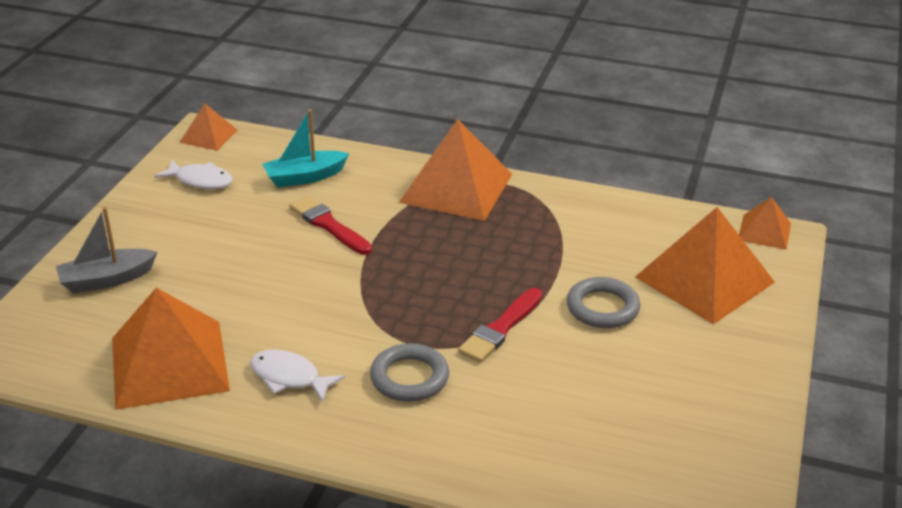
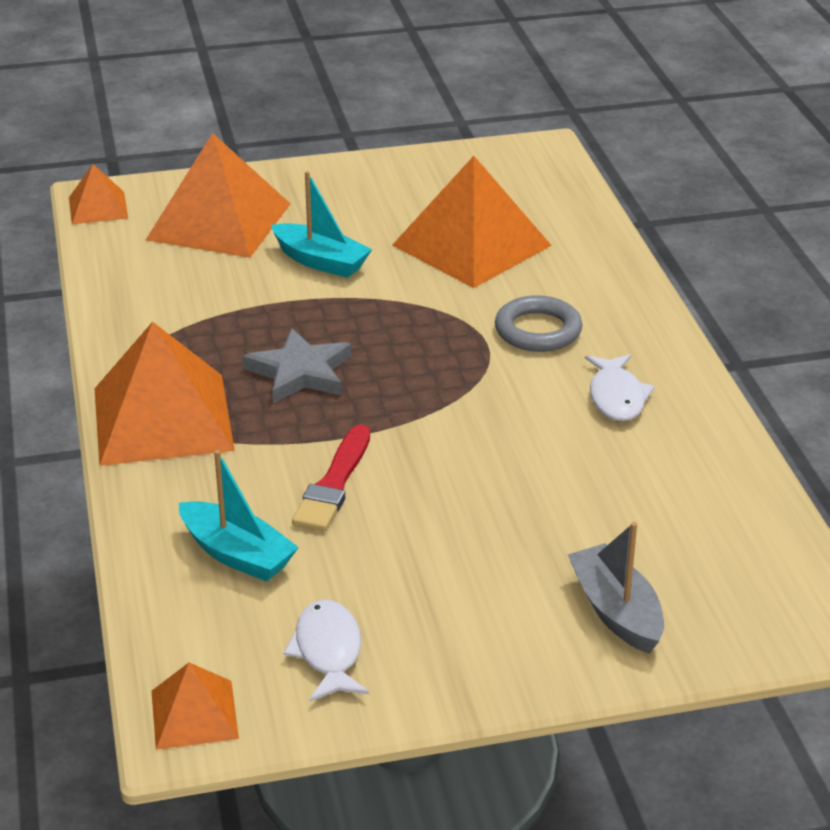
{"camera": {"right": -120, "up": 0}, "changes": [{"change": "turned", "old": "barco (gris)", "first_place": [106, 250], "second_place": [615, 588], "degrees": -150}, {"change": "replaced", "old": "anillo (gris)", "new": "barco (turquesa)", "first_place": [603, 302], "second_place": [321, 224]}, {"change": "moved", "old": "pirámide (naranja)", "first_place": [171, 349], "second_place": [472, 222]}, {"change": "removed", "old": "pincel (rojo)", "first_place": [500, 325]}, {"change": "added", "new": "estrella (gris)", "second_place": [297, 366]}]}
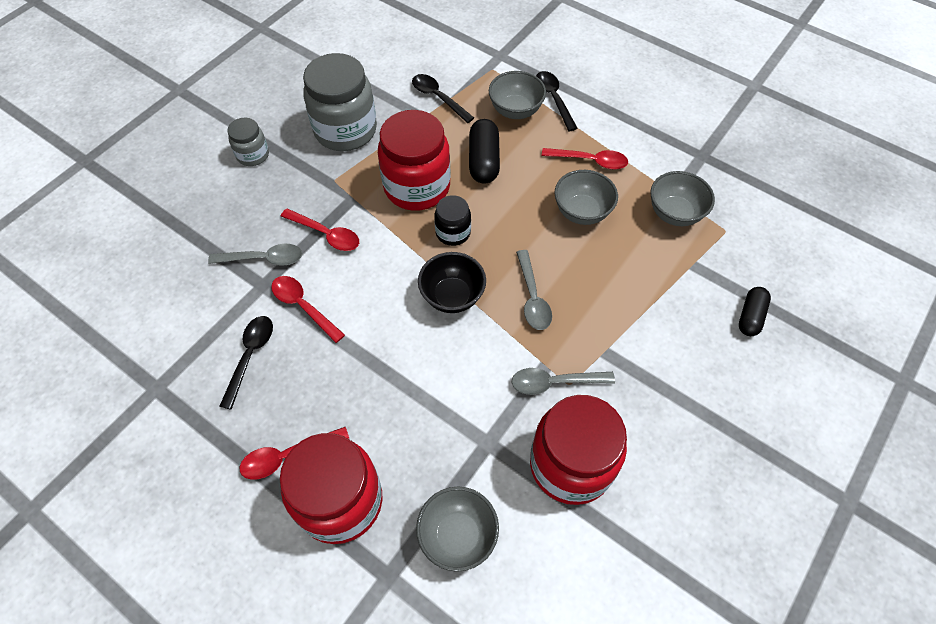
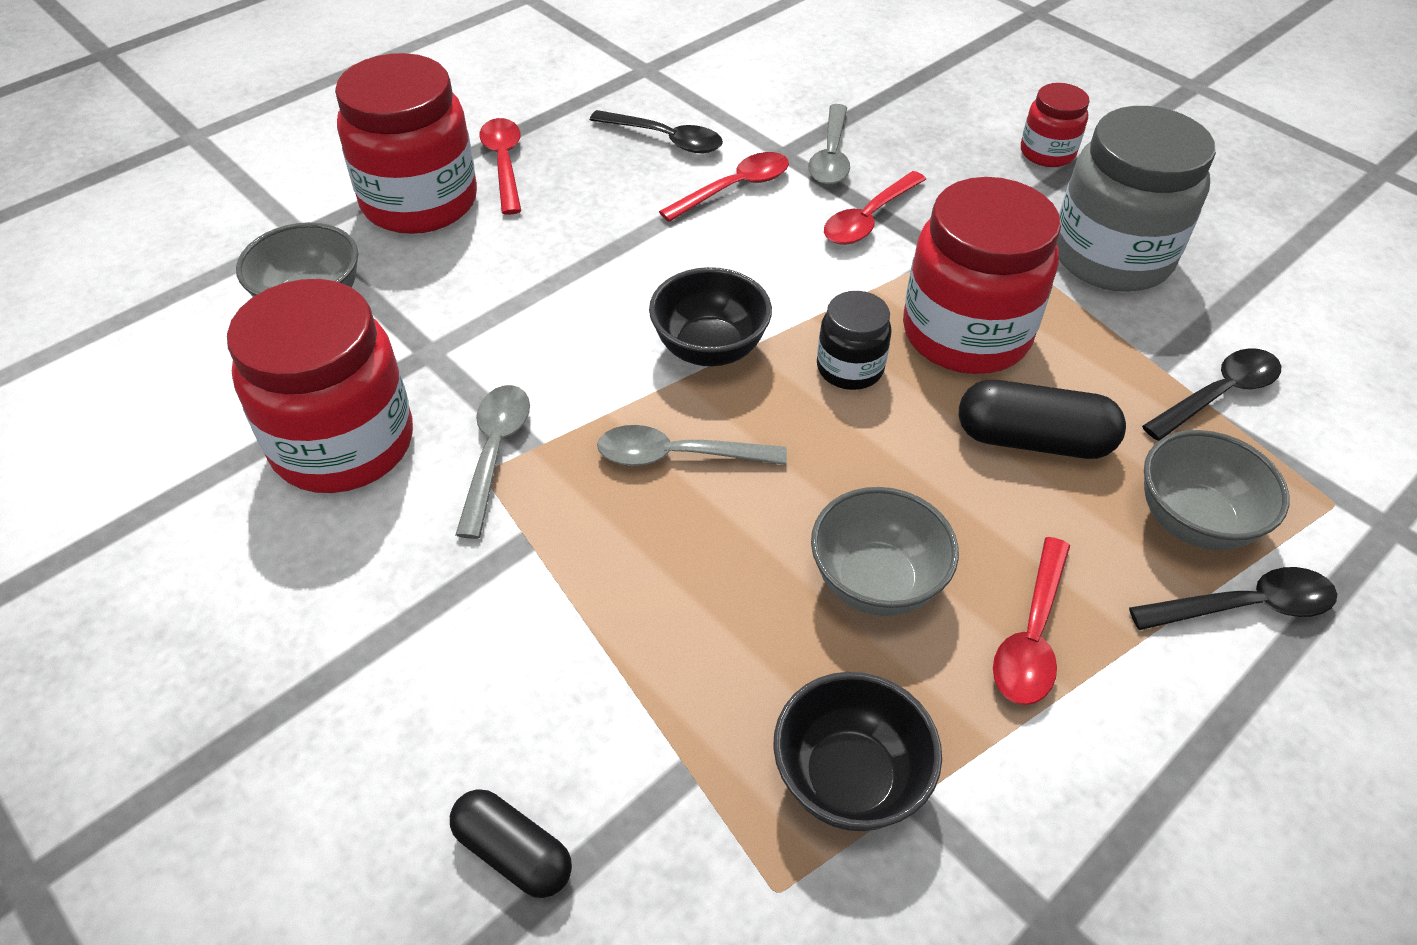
{"camera": {"right": 100, "up": -10}, "changes": [{"change": "recoloured", "old": "tarro (gris)", "new": "tarro (rojo)", "first_place": [248, 142], "second_place": [1055, 125]}, {"change": "recoloured", "old": "cuenco (gris)", "new": "cuenco (negro)", "first_place": [682, 198], "second_place": [857, 751]}]}
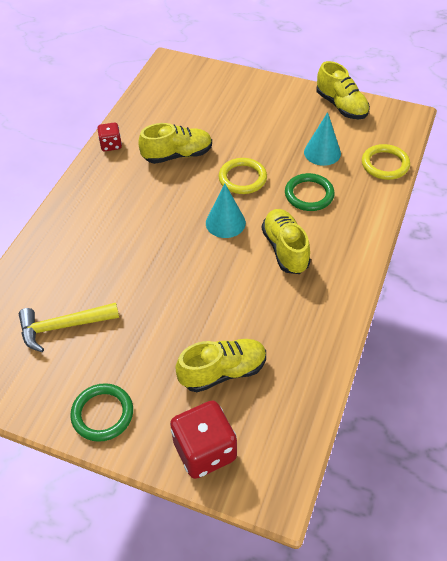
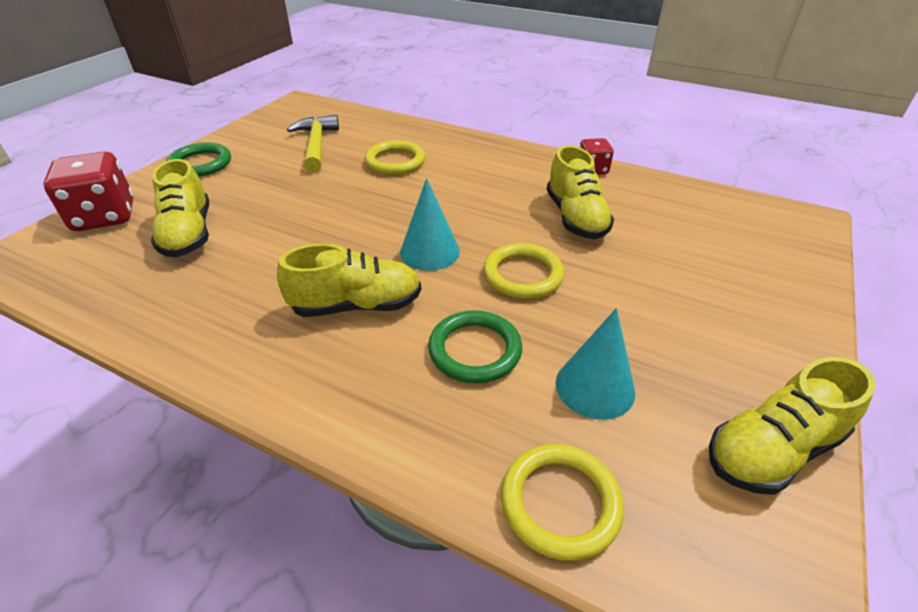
{"camera": {"right": 95, "up": -10}, "changes": [{"change": "added", "new": "anillo (amarillo)", "second_place": [394, 157]}]}
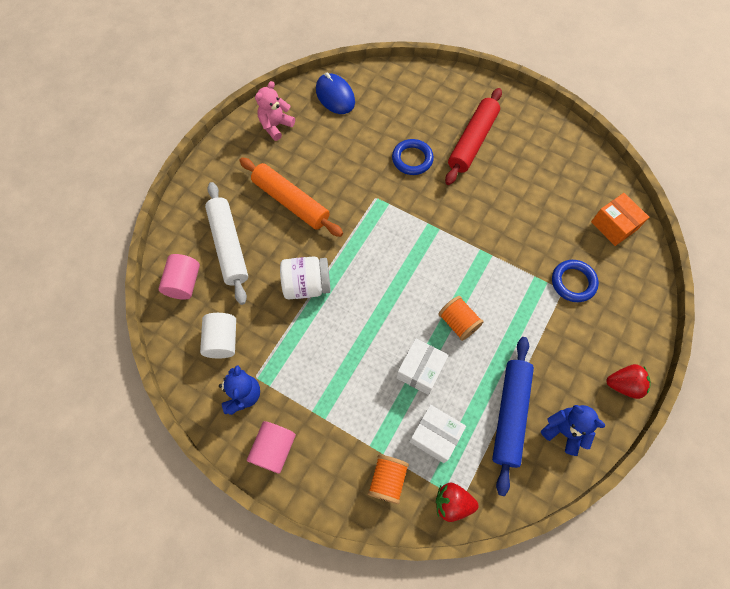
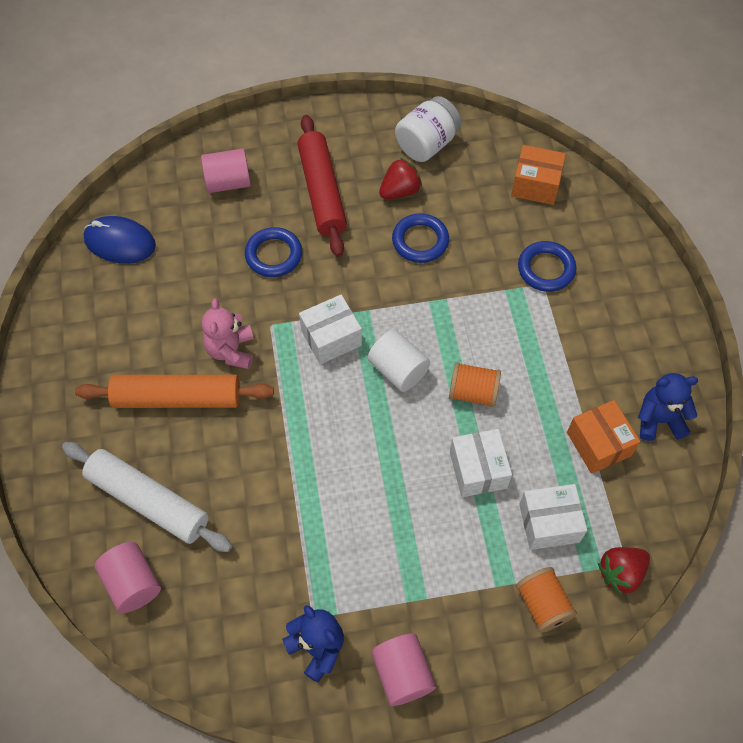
{"camera": {"right": -40, "up": -5}, "changes": [{"change": "moved", "old": "osito (rosa)", "first_place": [275, 111], "second_place": [228, 333]}, {"change": "moved", "old": "tarro (blanco)", "first_place": [305, 277], "second_place": [428, 129]}, {"change": "moved", "old": "cilindro (blanco)", "first_place": [218, 336], "second_place": [399, 361]}, {"change": "replaced", "old": "rodillo (azul)", "new": "caja (naranja)", "first_place": [513, 416], "second_place": [603, 437]}, {"change": "moved", "old": "fresa (rojo)", "first_place": [628, 381], "second_place": [400, 178]}, {"change": "added", "new": "cilindro (rosa)", "second_place": [226, 170]}, {"change": "added", "new": "anillo (azul)", "second_place": [420, 238]}, {"change": "added", "new": "caja (blanco)", "second_place": [330, 329]}]}
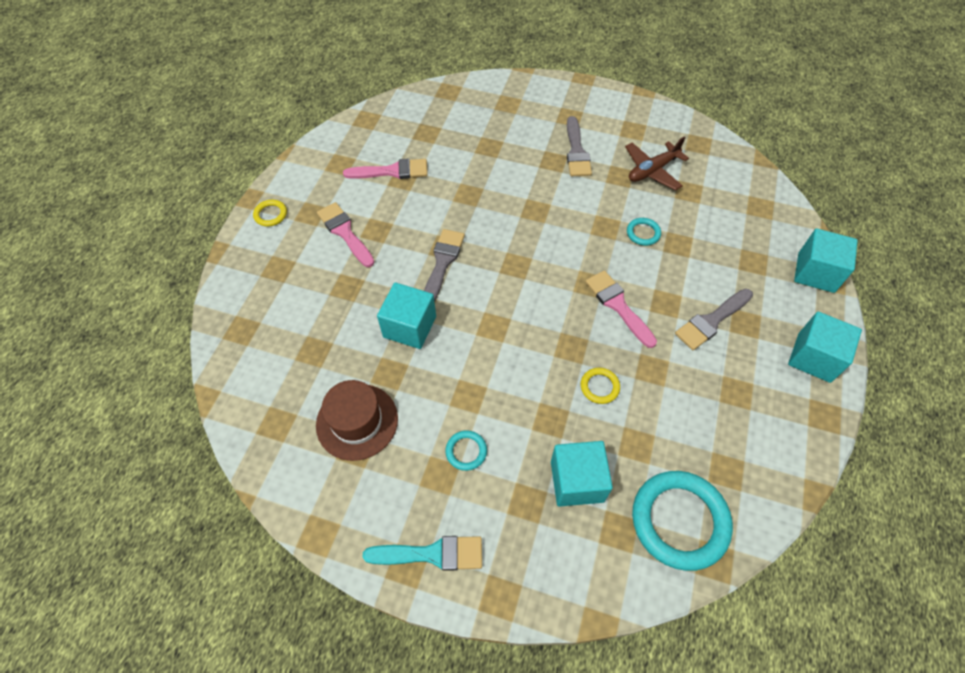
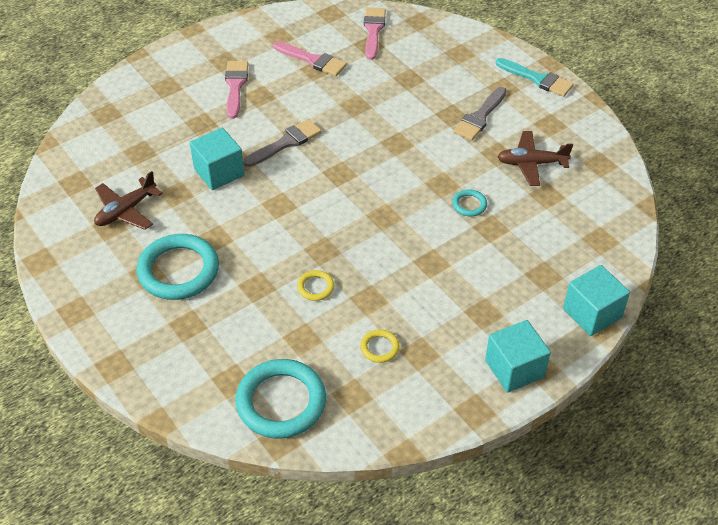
{"camera": {"right": 35, "up": -10}, "changes": [{"change": "moved", "old": "anillo (amarillo)", "first_place": [270, 213], "second_place": [380, 346]}, {"change": "moved", "old": "pincel (rosa)", "first_place": [621, 309], "second_place": [375, 33]}, {"change": "removed", "old": "pincel (gris)", "first_place": [714, 319]}, {"change": "replaced", "old": "sombrero (marrón)", "new": "avión (marrón)", "first_place": [357, 420], "second_place": [128, 200]}, {"change": "resized", "old": "anillo (turquesa)", "first_place": [466, 450], "second_place": [177, 267], "factor": 2.21}, {"change": "removed", "old": "cubo (turquesa)", "first_place": [582, 474]}, {"change": "moved", "old": "pincel (turquesa)", "first_place": [422, 553], "second_place": [535, 77]}]}
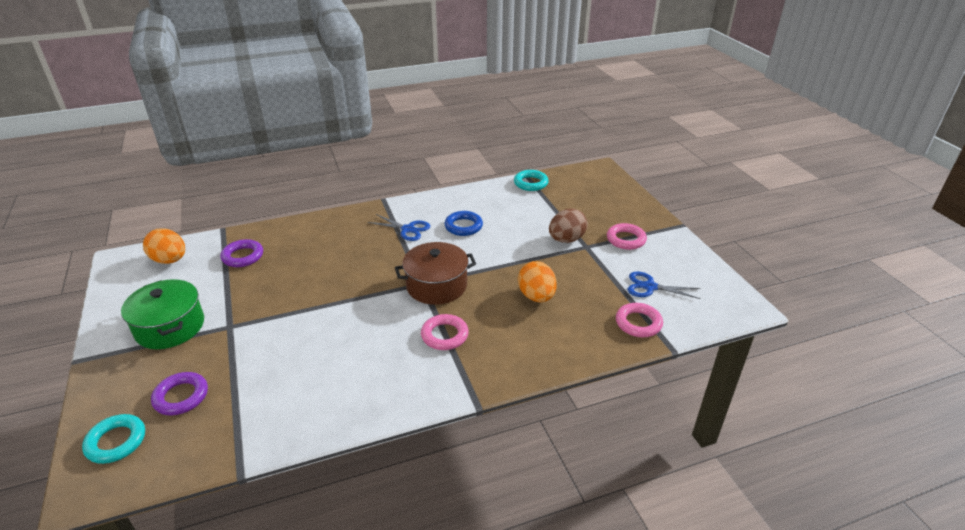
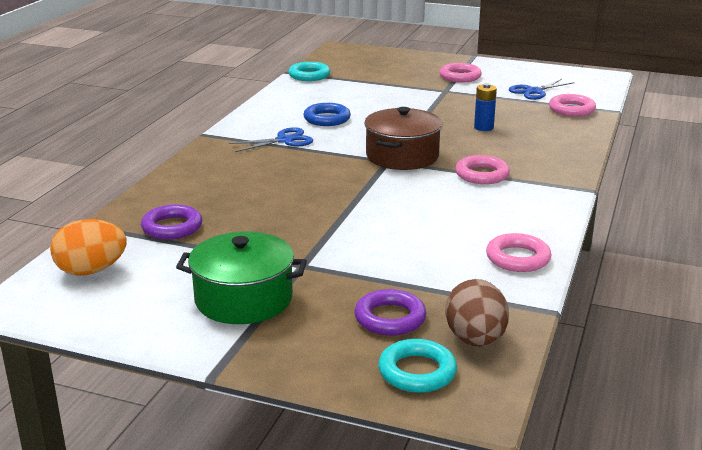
{"camera": {"right": -50, "up": -10}, "changes": [{"change": "moved", "old": "huevo (marrón)", "first_place": [568, 225], "second_place": [477, 313]}, {"change": "replaced", "old": "huevo (naranja)", "new": "pila (azul)", "first_place": [537, 281], "second_place": [485, 107]}, {"change": "added", "new": "anillo (rosa)", "second_place": [518, 252]}]}
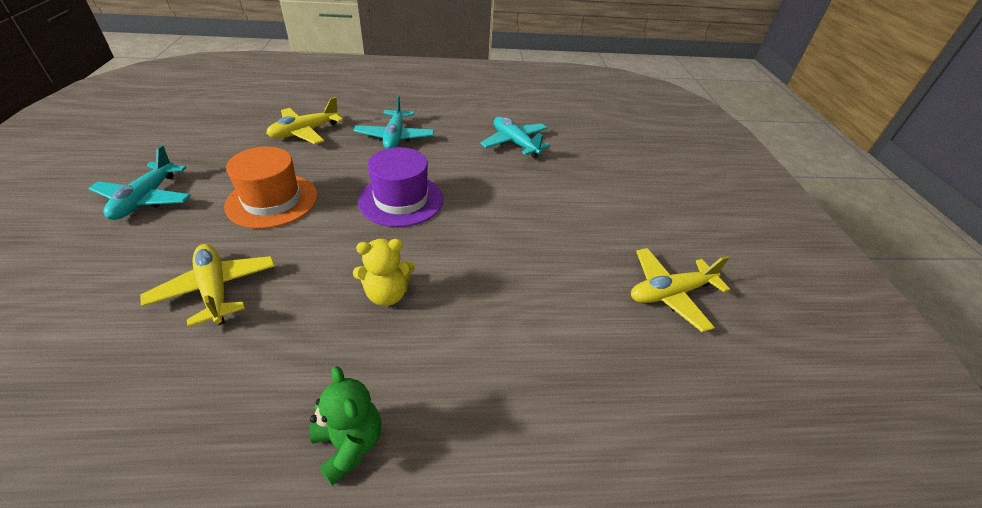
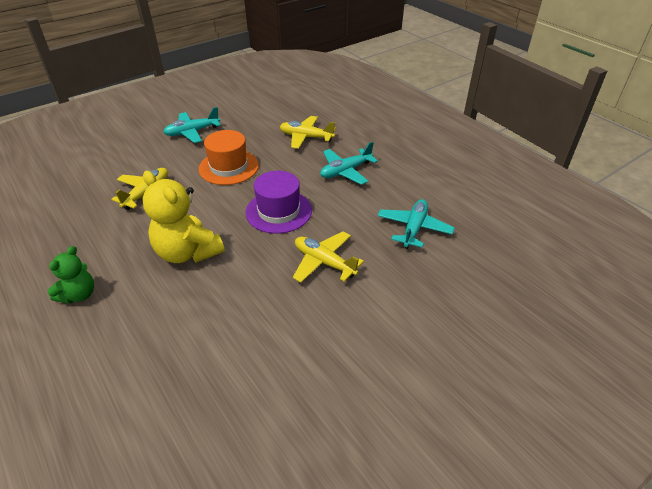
{"camera": {"right": 60, "up": 0}, "changes": [{"change": "resized", "old": "osito (amarillo)", "first_place": [384, 272], "second_place": [183, 217], "factor": 1.72}, {"change": "moved", "old": "avión (amarillo)", "first_place": [680, 290], "second_place": [328, 257]}]}
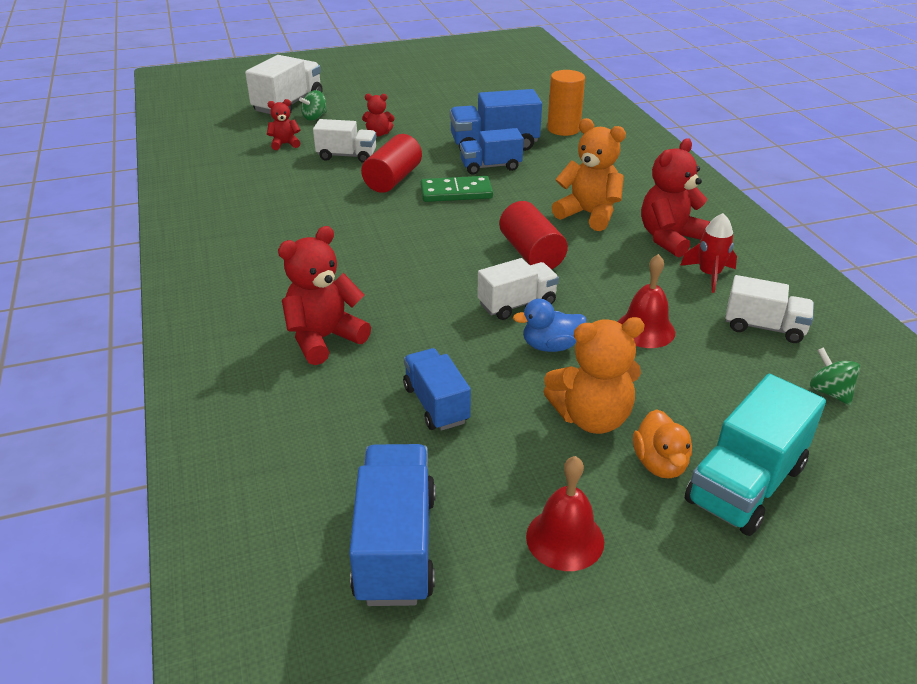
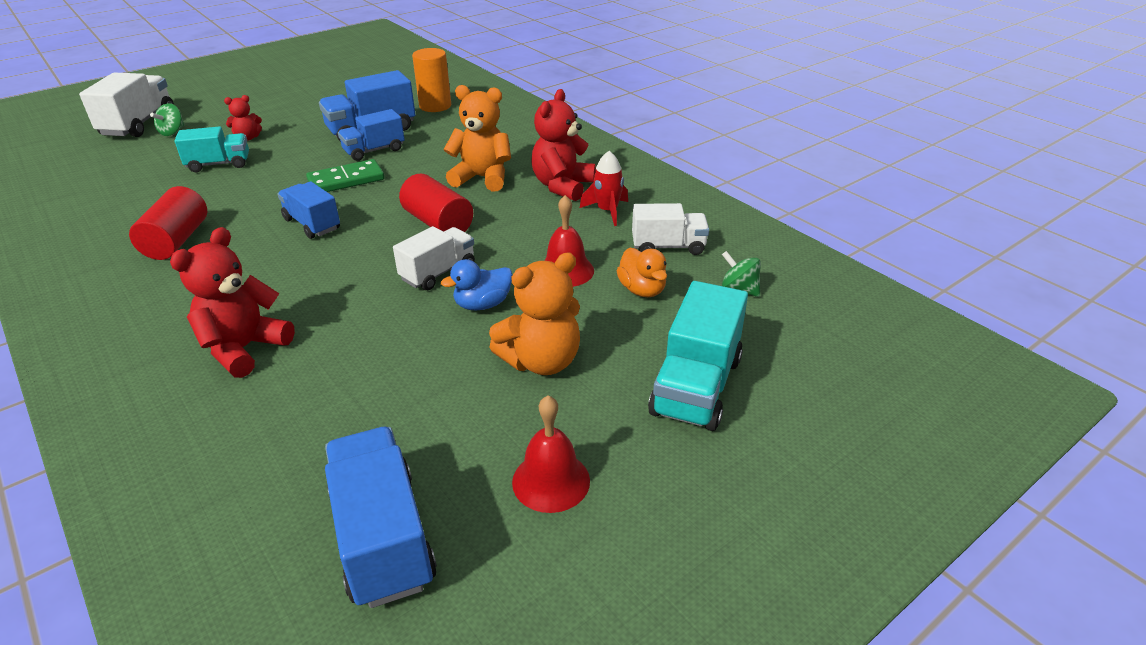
{"camera": {"right": -20, "up": 0}, "changes": [{"change": "removed", "old": "osito (rojo)", "first_place": [283, 124]}, {"change": "recoloured", "old": "camión (blanco)", "new": "camión (turquesa)", "first_place": [345, 141], "second_place": [211, 149]}, {"change": "moved", "old": "cilindro (rojo)", "first_place": [391, 163], "second_place": [168, 223]}, {"change": "moved", "old": "camión (azul)", "first_place": [437, 389], "second_place": [308, 210]}, {"change": "moved", "old": "pato (naranja)", "first_place": [662, 443], "second_place": [642, 272]}]}
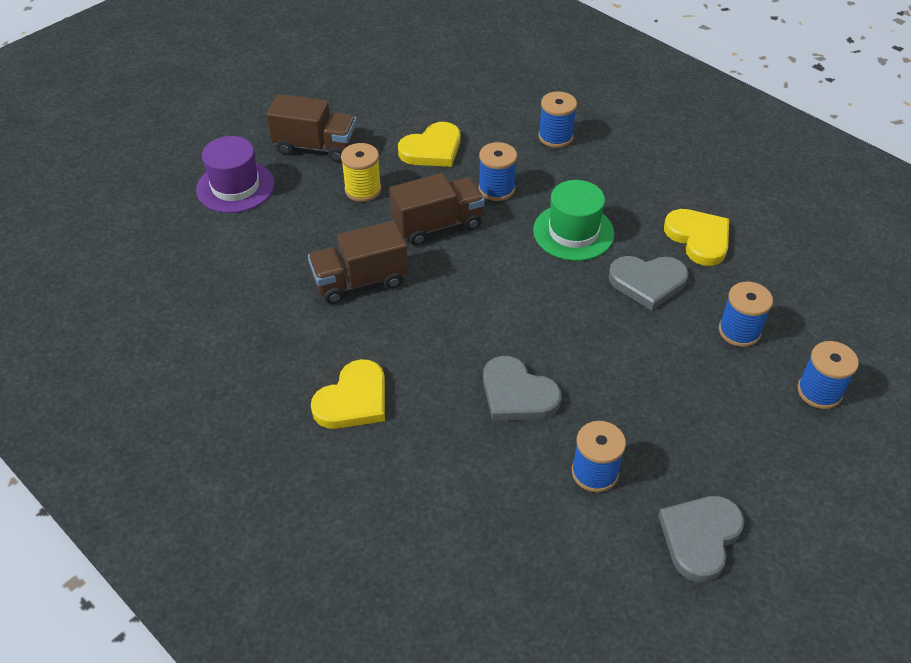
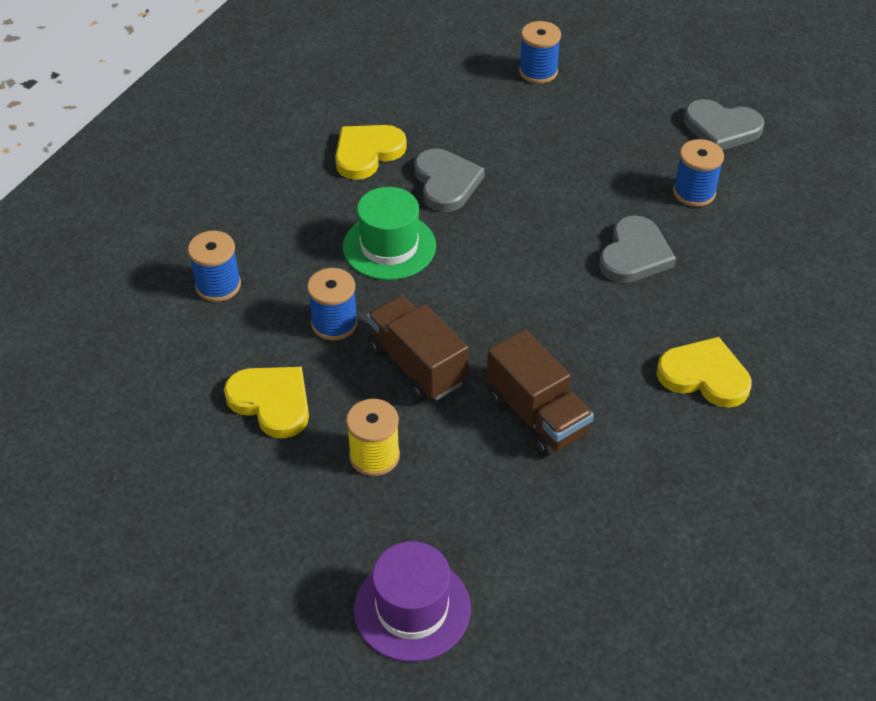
{"camera": {"right": -105, "up": 0}, "changes": [{"change": "removed", "old": "camión (marrón)", "first_place": [312, 128]}, {"change": "removed", "old": "carrete (azul)", "first_place": [746, 314]}]}
